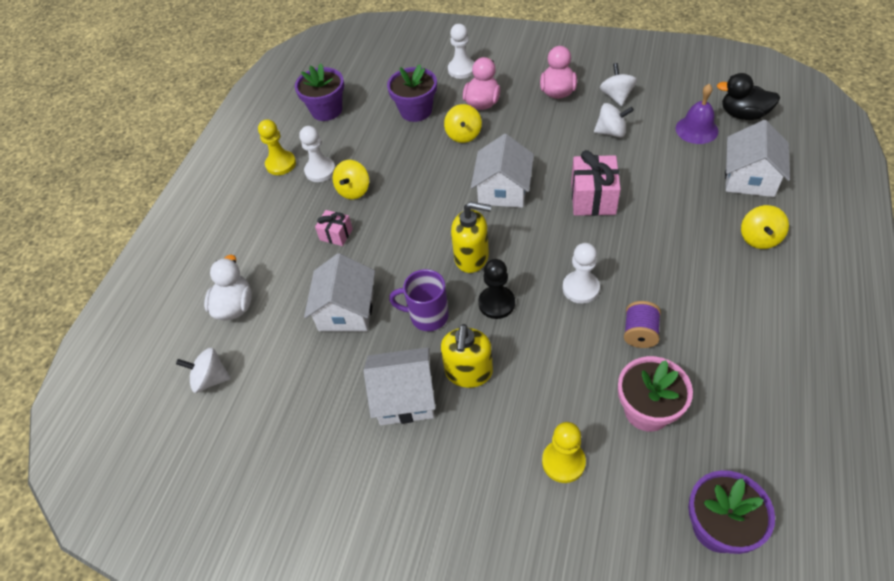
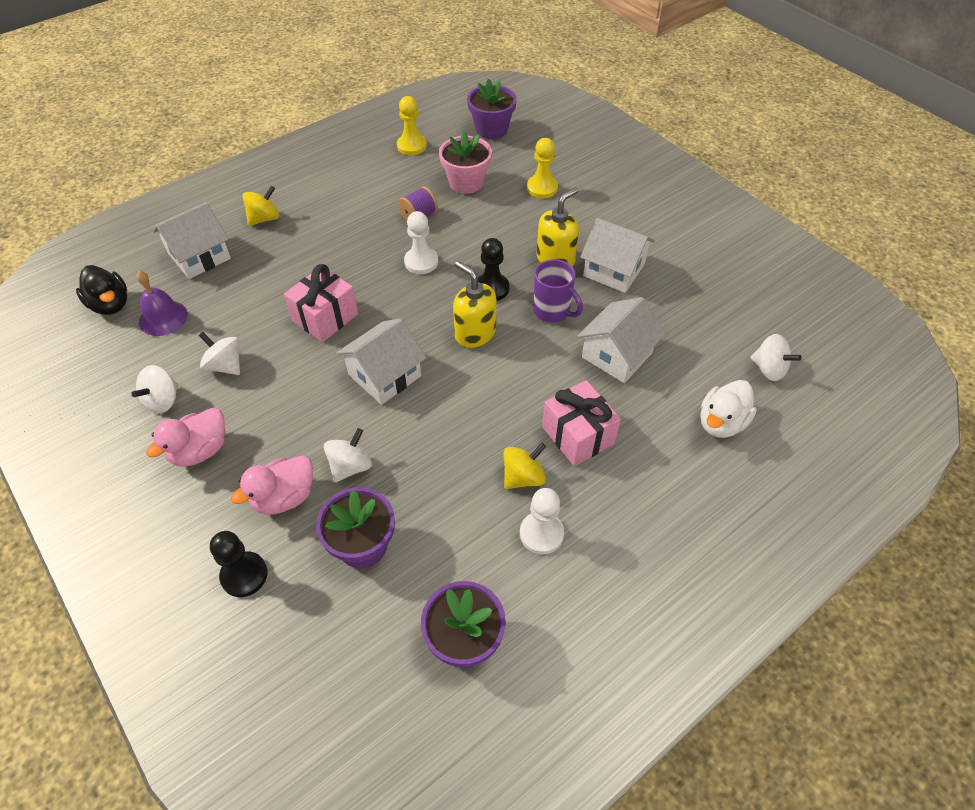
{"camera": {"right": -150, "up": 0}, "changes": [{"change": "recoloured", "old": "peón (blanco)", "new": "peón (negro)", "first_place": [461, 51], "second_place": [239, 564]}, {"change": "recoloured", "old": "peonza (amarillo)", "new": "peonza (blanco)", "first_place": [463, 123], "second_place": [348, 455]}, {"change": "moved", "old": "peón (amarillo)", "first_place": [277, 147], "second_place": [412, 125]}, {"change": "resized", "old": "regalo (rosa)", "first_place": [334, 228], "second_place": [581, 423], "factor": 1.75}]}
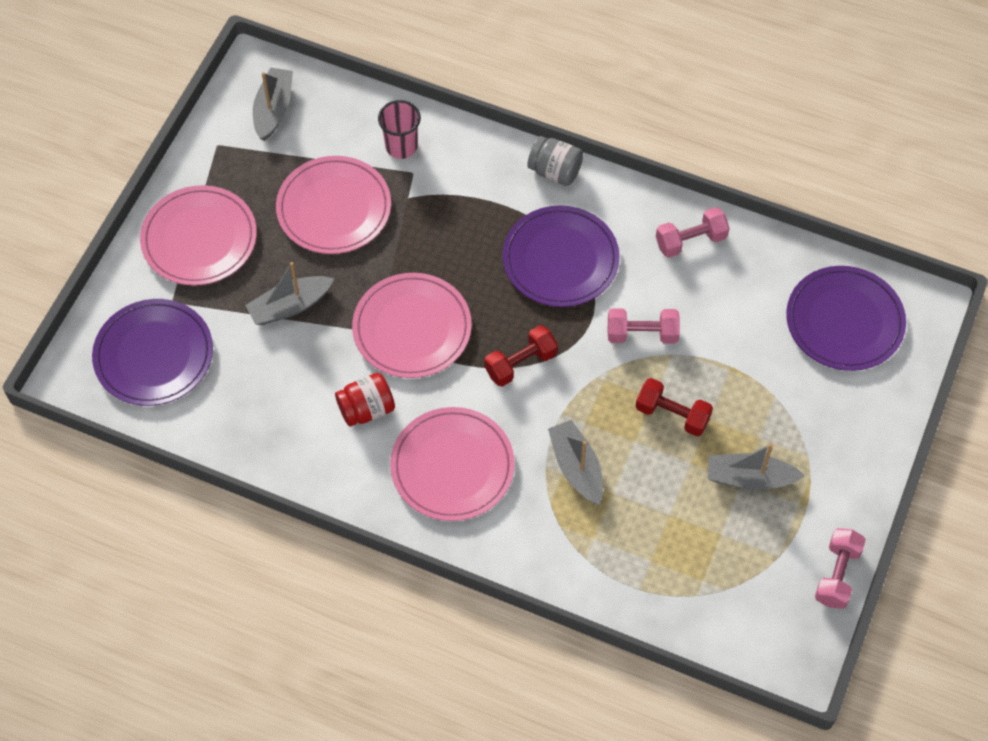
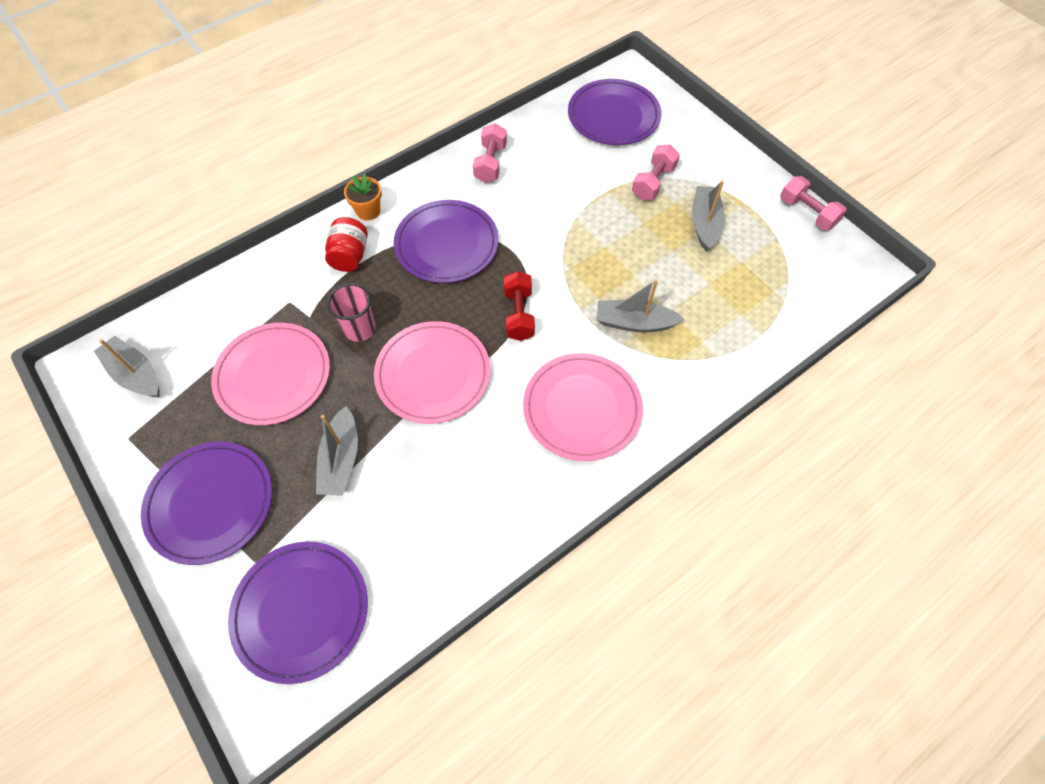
{"camera": {"right": -60, "up": 0}, "changes": [{"change": "moved", "old": "vaso (rosa)", "first_place": [399, 129], "second_place": [351, 312]}, {"change": "replaced", "old": "tarro (gris)", "new": "maceta (naranja)", "first_place": [555, 161], "second_place": [363, 197]}, {"change": "recoloured", "old": "plato (rosa)", "new": "plato (morado)", "first_place": [198, 235], "second_place": [206, 503]}, {"change": "moved", "old": "mancuerna (rosa)", "first_place": [644, 326], "second_place": [656, 172]}, {"change": "moved", "old": "tarro (rojo)", "first_place": [365, 400], "second_place": [346, 244]}, {"change": "removed", "old": "mancuerna (rojo)", "first_place": [674, 407]}, {"change": "turned", "old": "barco (gris)", "first_place": [756, 467], "second_place": [708, 216], "degrees": 150}]}
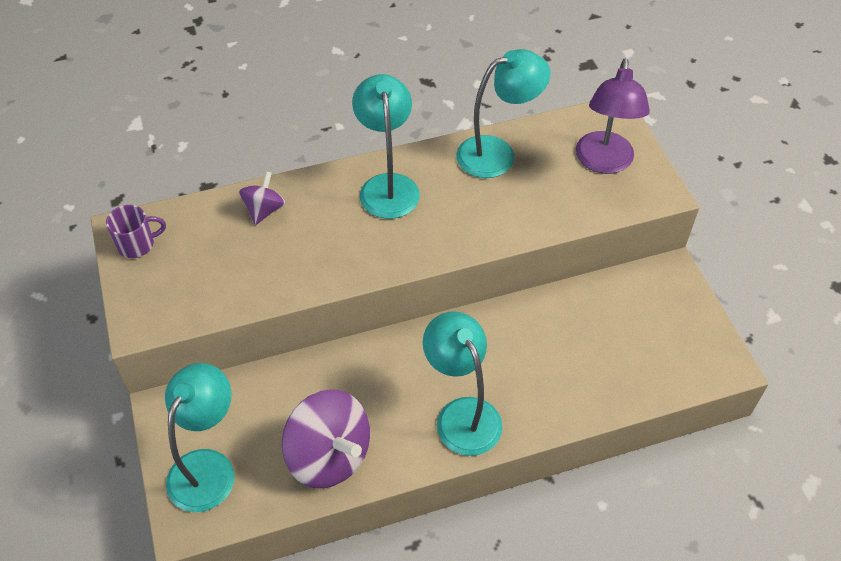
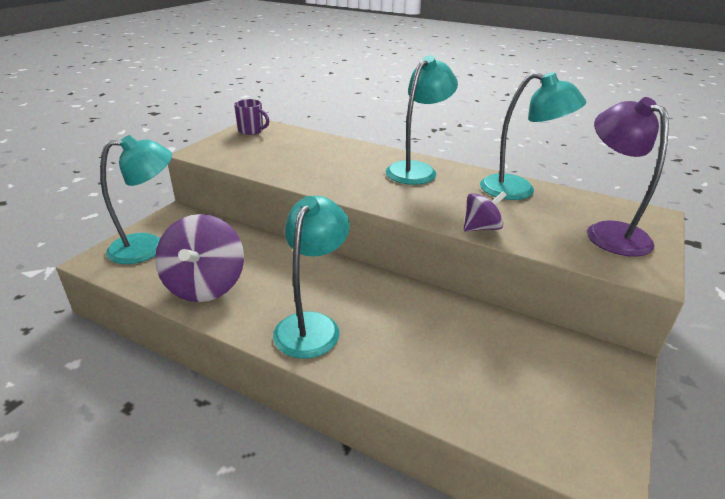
{"camera": {"right": 45, "up": -20}, "changes": [{"change": "turned", "old": "lámpara (morado)", "first_place": [613, 116], "second_place": [628, 177], "degrees": 105}, {"change": "moved", "old": "peonza (morado)", "first_place": [262, 198], "second_place": [485, 211]}]}
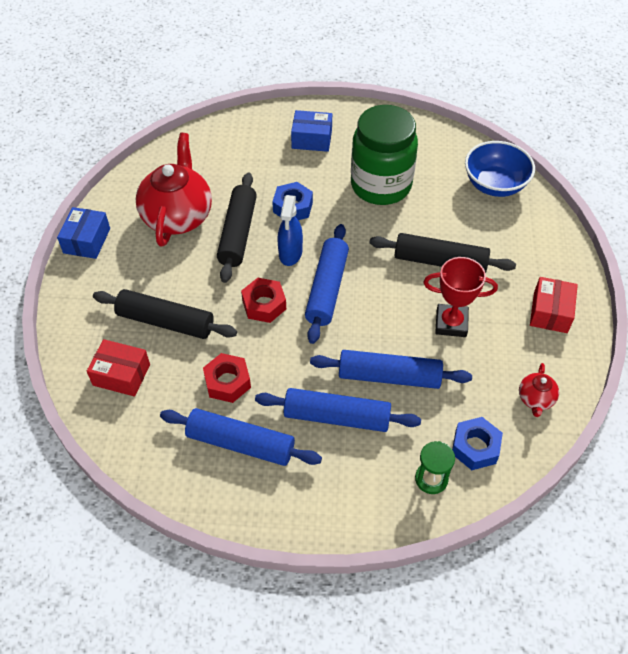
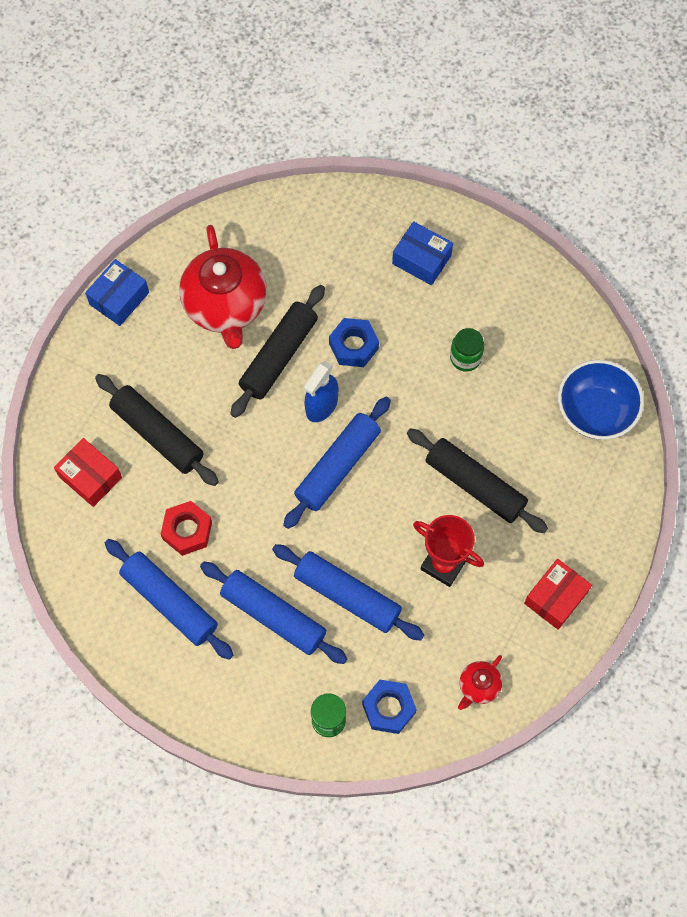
{"camera": {"right": 25, "up": 15}, "changes": [{"change": "resized", "old": "tarro (verde)", "first_place": [384, 155], "second_place": [467, 350], "factor": 0.43}, {"change": "turned", "old": "tetera (rojo)", "first_place": [173, 190], "second_place": [223, 287], "degrees": 135}, {"change": "removed", "old": "tuerca (rojo)", "first_place": [263, 300]}]}
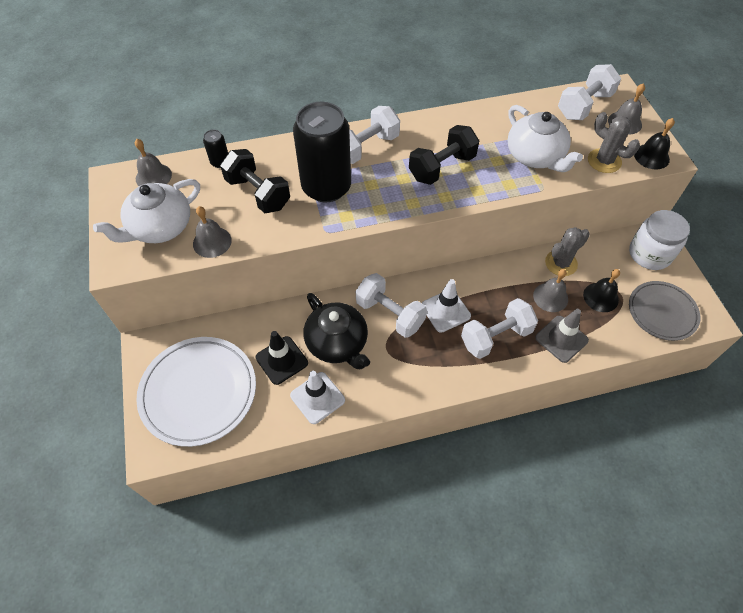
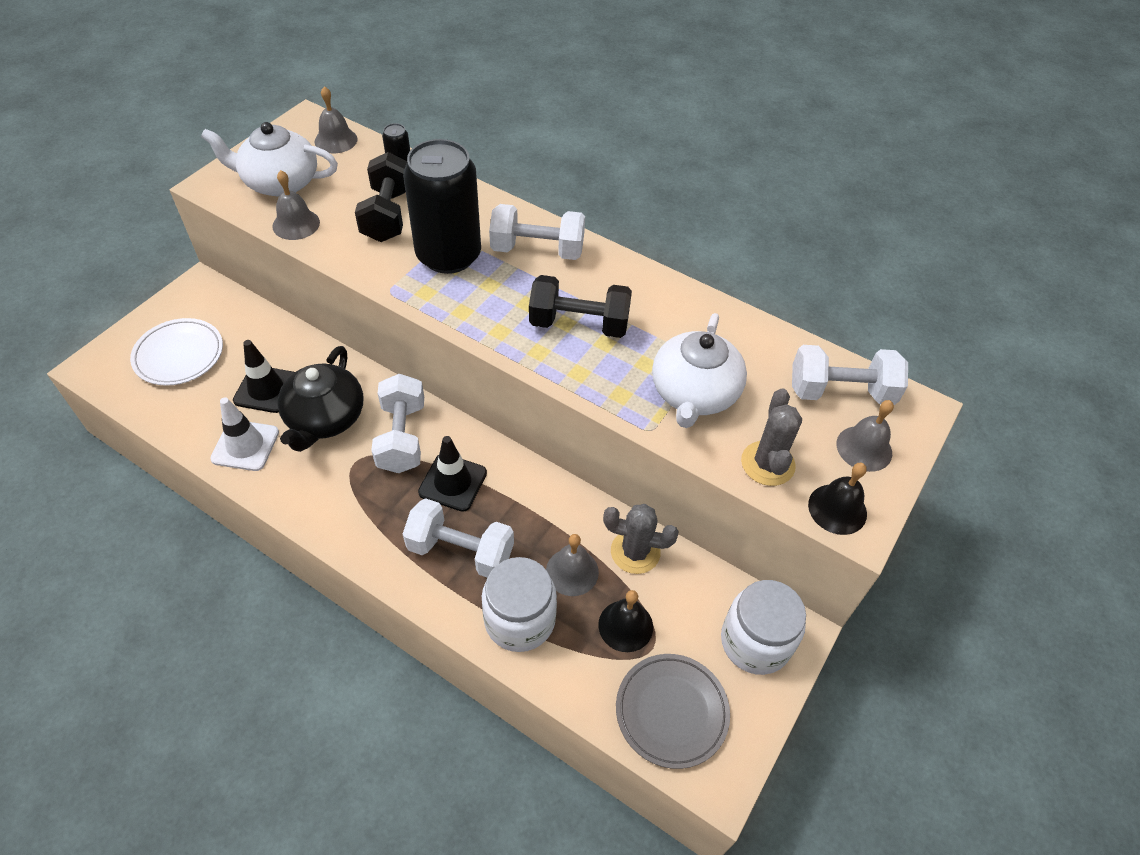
{"camera": {"right": 45, "up": -5}, "changes": [{"change": "recoloured", "old": "cono de tráfico (blanco)", "new": "cono de tráfico (negro)", "first_place": [446, 306], "second_place": [452, 474]}, {"change": "replaced", "old": "cono de tráfico (gris)", "new": "tarro (blanco)", "first_place": [562, 336], "second_place": [519, 604]}, {"change": "resized", "old": "plato (blanco)", "first_place": [196, 392], "second_place": [176, 352], "factor": 0.64}]}
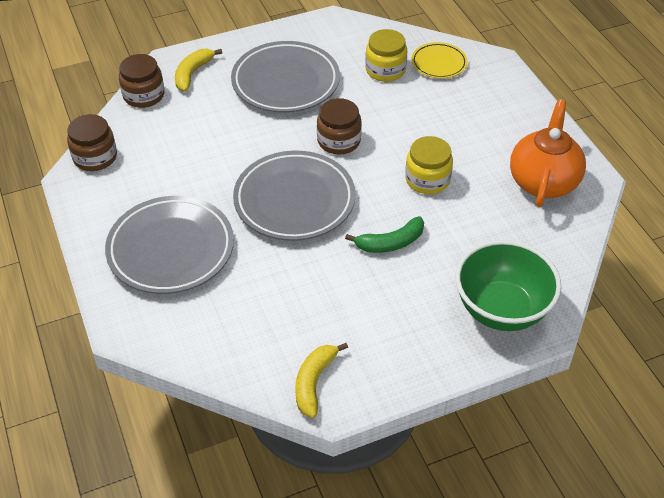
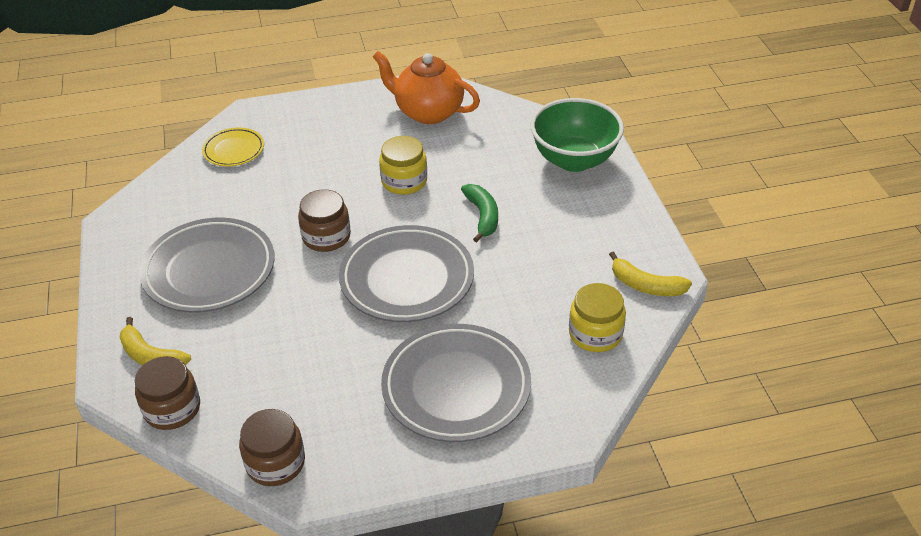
{"camera": {"right": -80, "up": -5}, "changes": [{"change": "moved", "old": "tarro (amarillo)", "first_place": [386, 55], "second_place": [597, 317]}]}
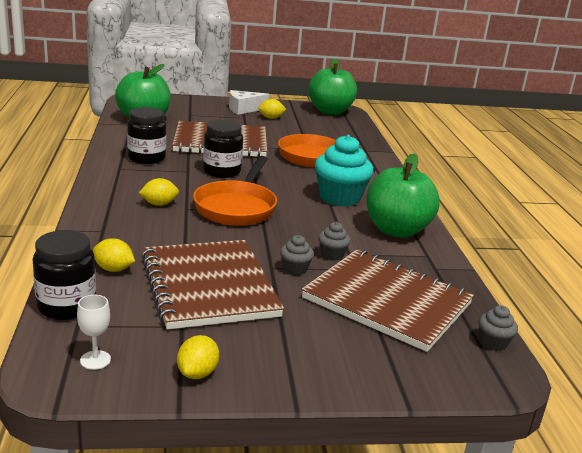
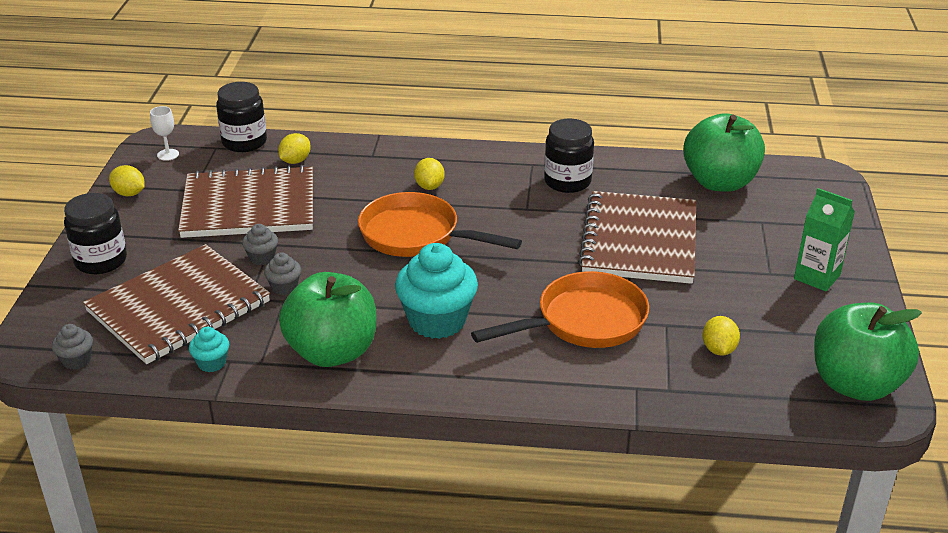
{"camera": {"right": 105, "up": 10}, "changes": [{"change": "replaced", "old": "queso (blanco)", "new": "cartón de leche (verde)", "first_place": [249, 102], "second_place": [824, 239]}, {"change": "moved", "old": "limón (amarillo)", "first_place": [272, 109], "second_place": [721, 336]}, {"change": "moved", "old": "tarro (negro)", "first_place": [223, 149], "second_place": [95, 233]}, {"change": "added", "new": "magdalena (turquesa)", "second_place": [209, 349]}]}
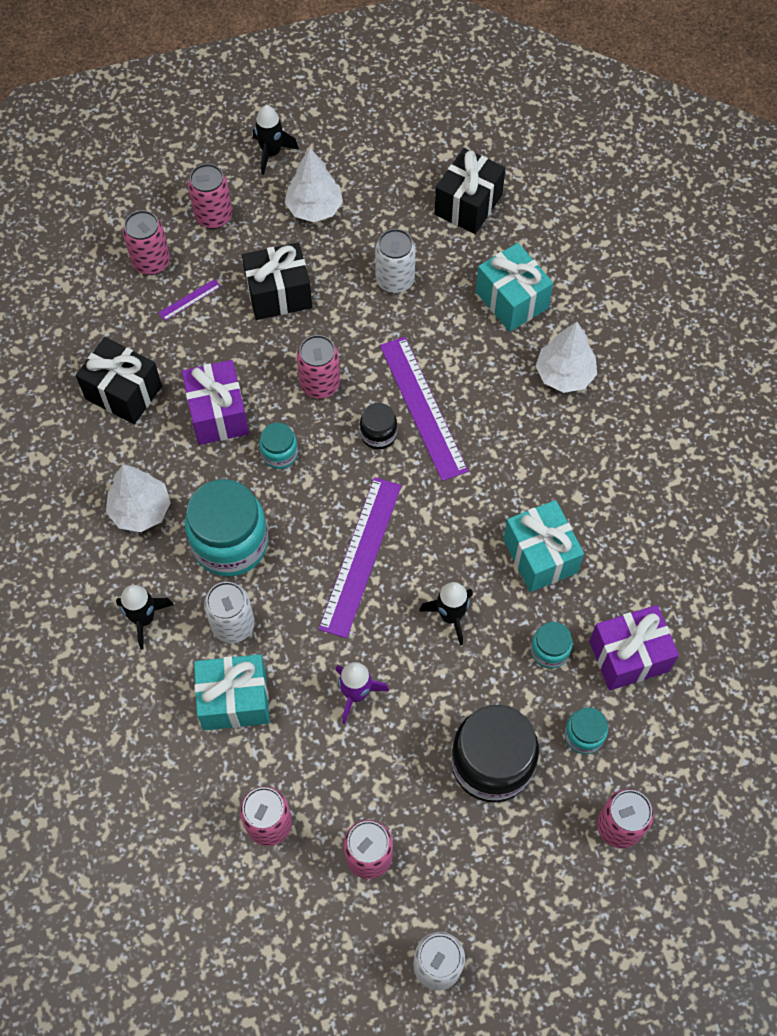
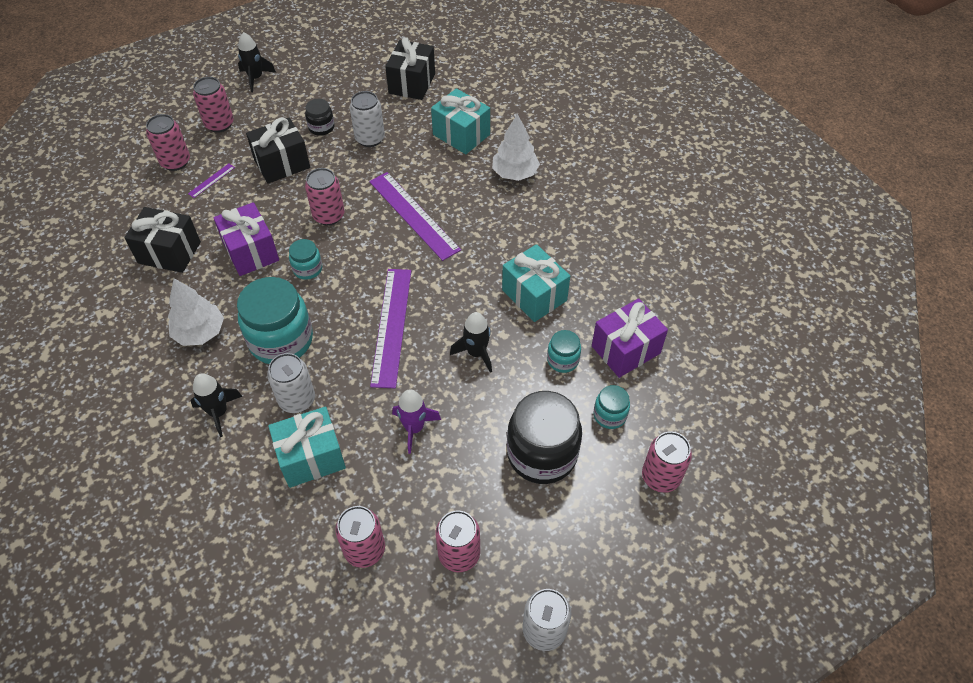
{"camera": {"right": -15, "up": -10}, "changes": [{"change": "removed", "old": "árbol (blanco)", "first_place": [314, 185]}, {"change": "moved", "old": "tarro (negro)", "first_place": [378, 426], "second_place": [319, 117]}]}
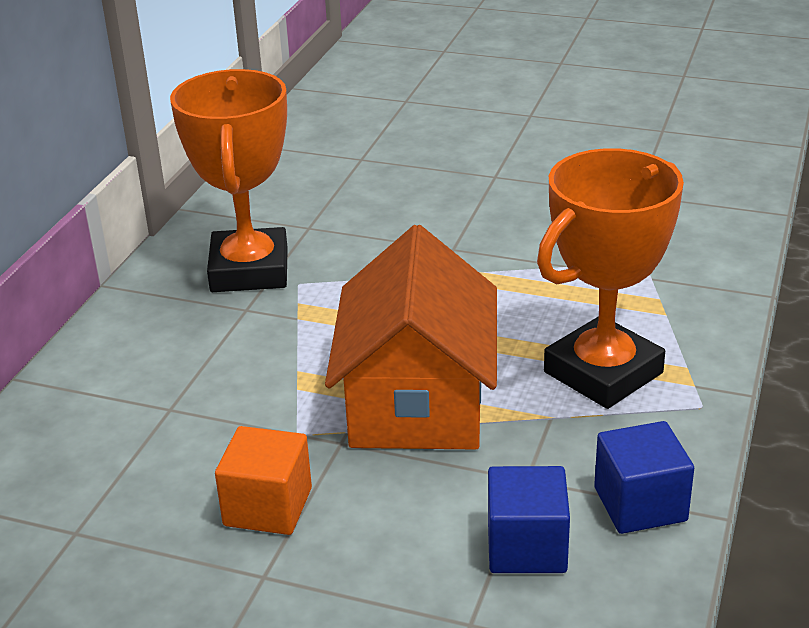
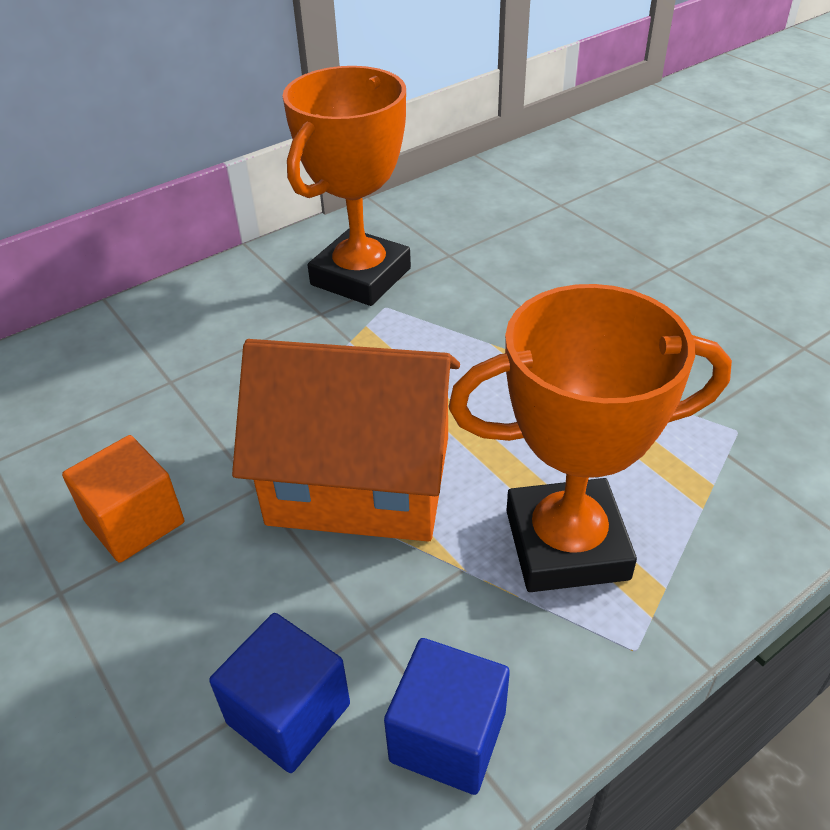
{"camera": {"right": 35, "up": 10}, "changes": [{"change": "turned", "old": "casa (naranja)", "first_place": [411, 337], "second_place": [346, 440], "degrees": 60}]}
